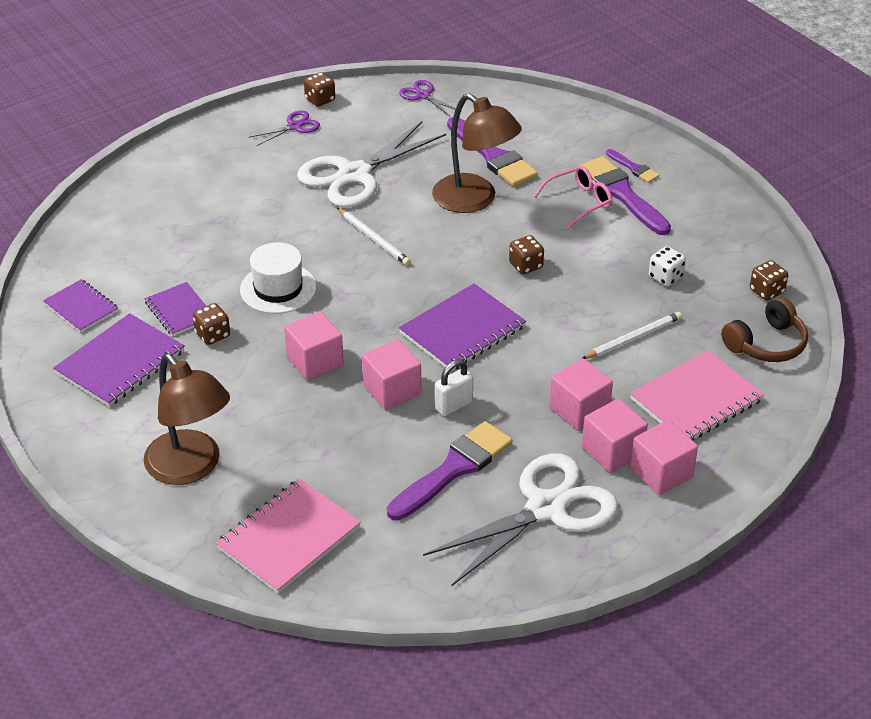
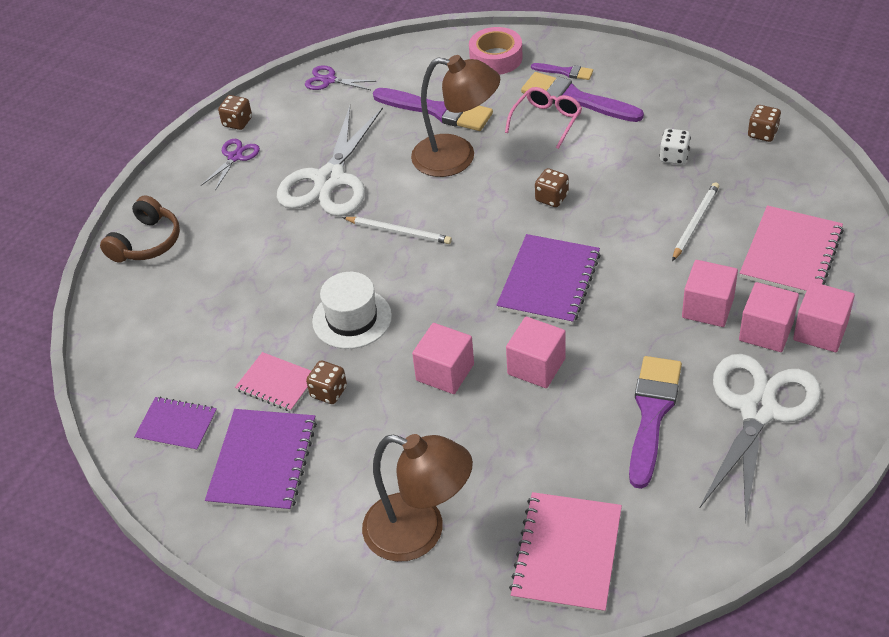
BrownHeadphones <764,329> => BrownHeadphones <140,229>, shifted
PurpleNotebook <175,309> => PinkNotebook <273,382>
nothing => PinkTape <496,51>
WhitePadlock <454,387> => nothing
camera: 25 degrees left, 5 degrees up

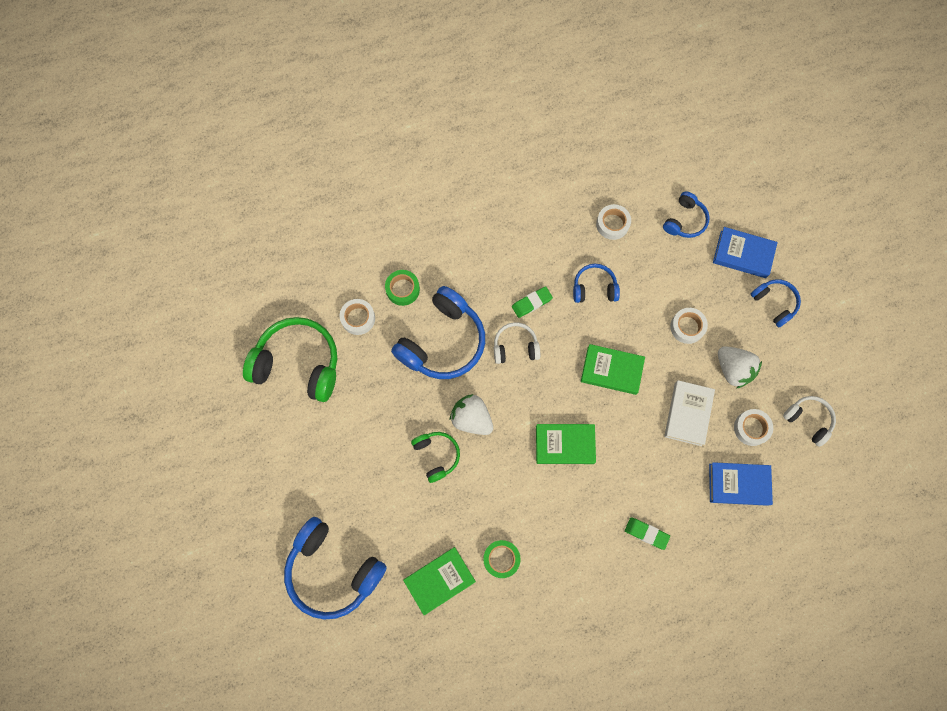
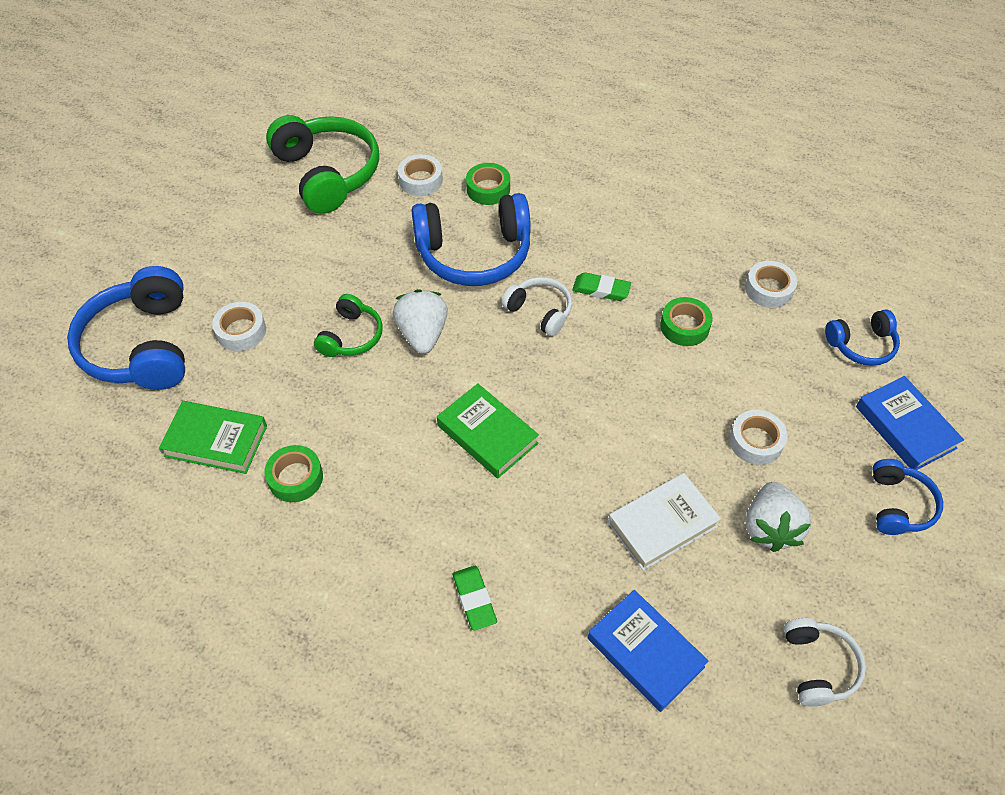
WhiteTape <753,427> => WhiteTape <239,326>, shifted
BlueHeadphones <596,283> => GreenTape <686,321>
GreenBook <613,369> => nothing
camera: 45 degrees right, 20 degrees down

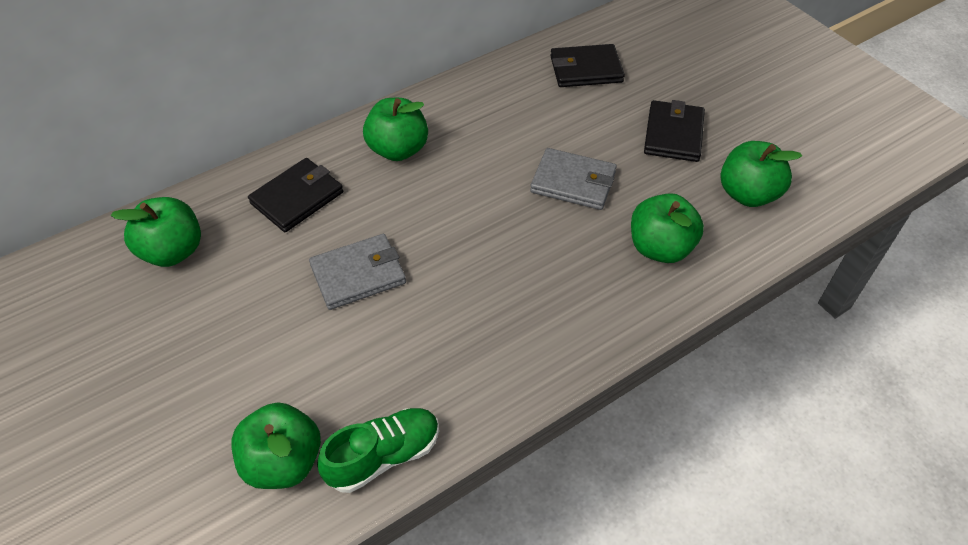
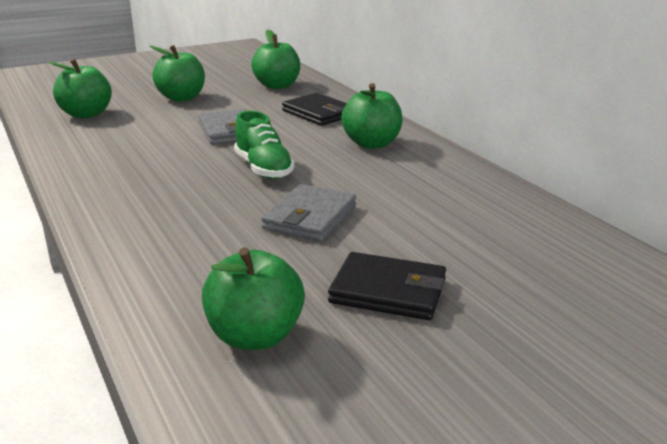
GreenApple <667,228> => GreenApple <177,73>, shifted
GreenShoe <378,450> => GreenShoe <264,145>, shifted
BlackWallet <587,65> => nothing
camera: 95 degrees right, 25 degrees down

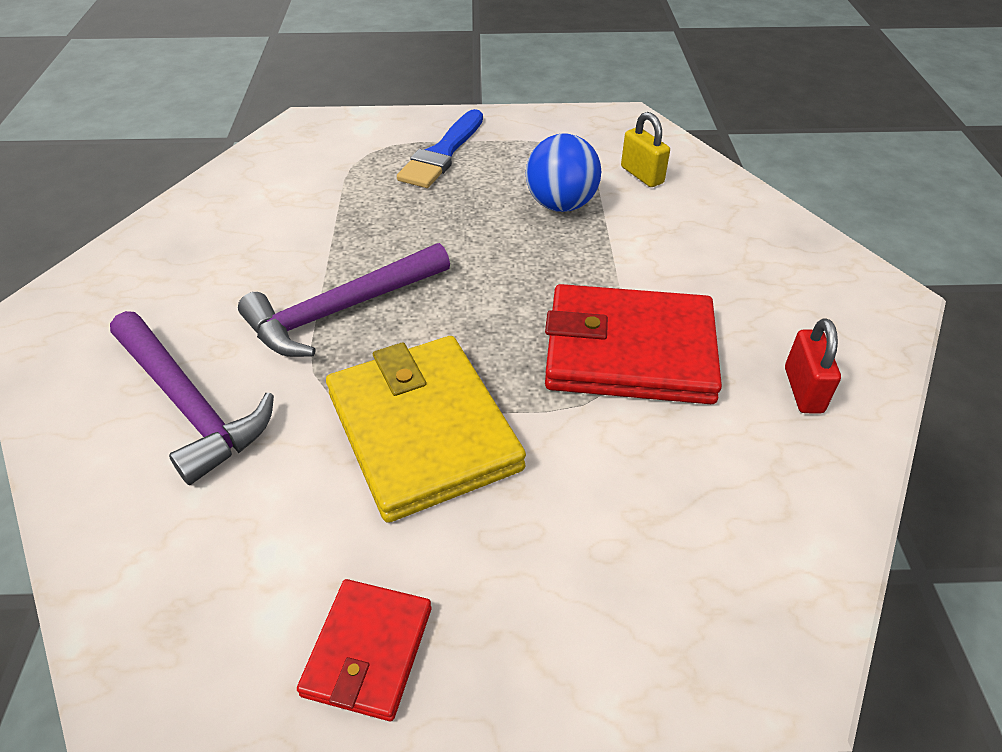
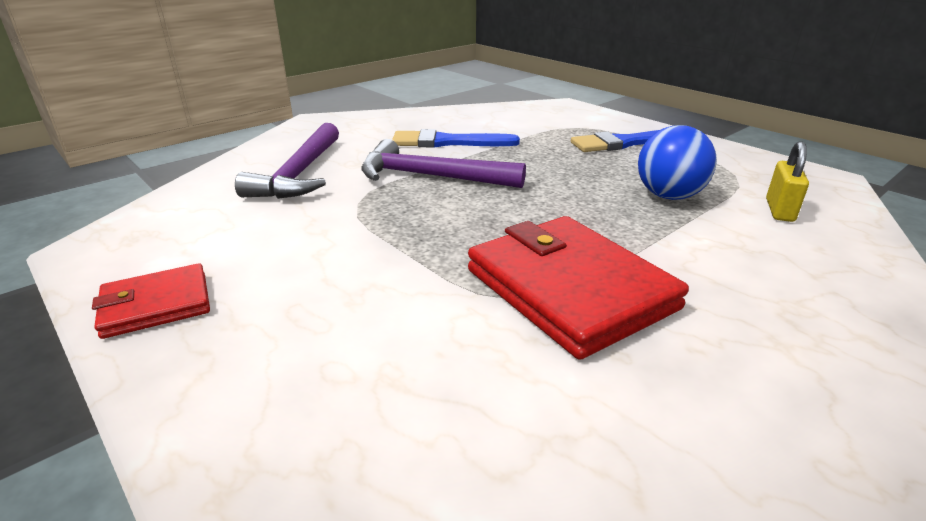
nothing => BlueBrush <456,138>
YellowWallet <426,429> => nothing
RedPadlock <813,366> => nothing
camera: 50 degrees right, 15 degrees down

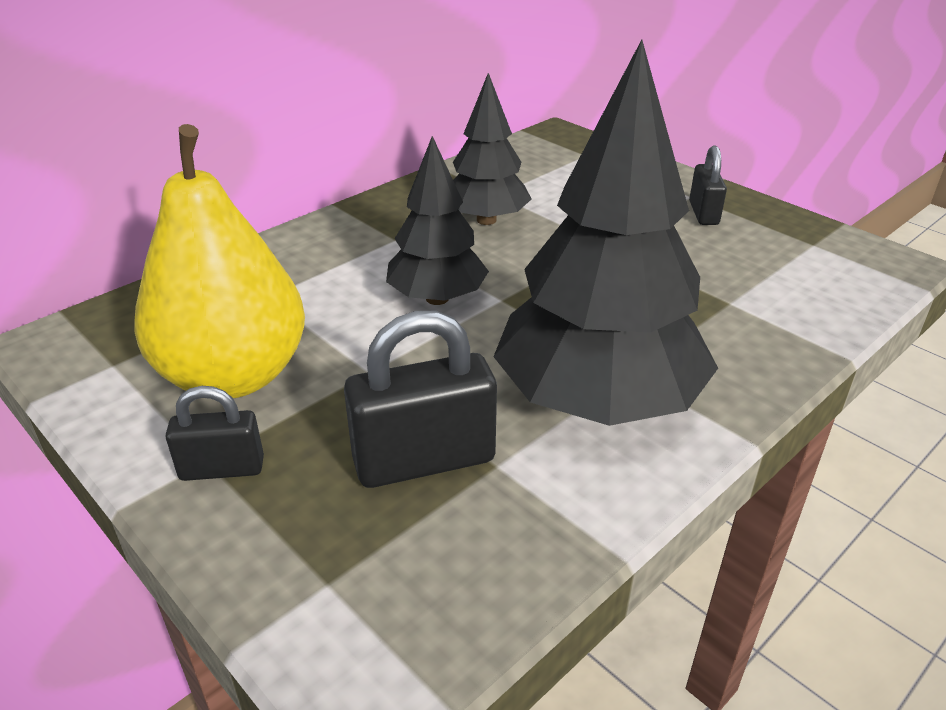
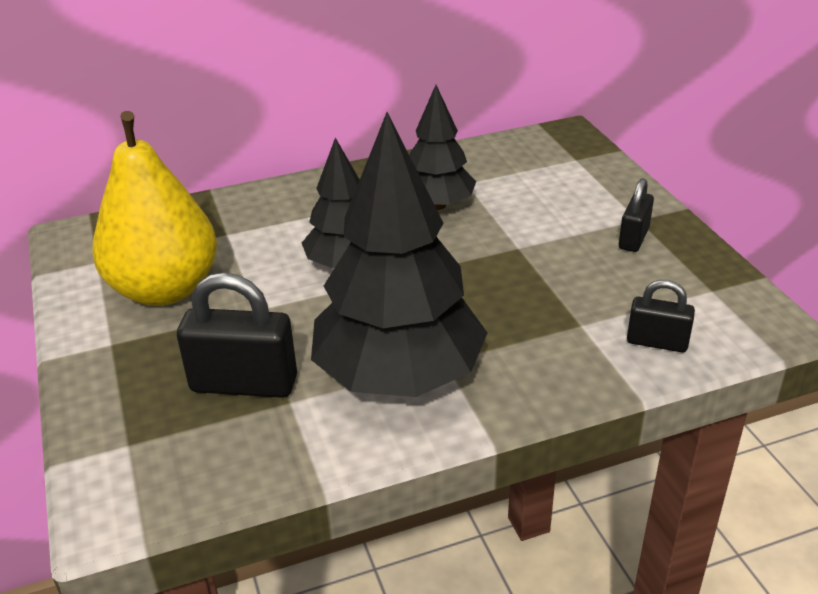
BlackPadlock <215,433> => BlackPadlock <661,316>, shifted
camera: 25 degrees right, 0 degrees up

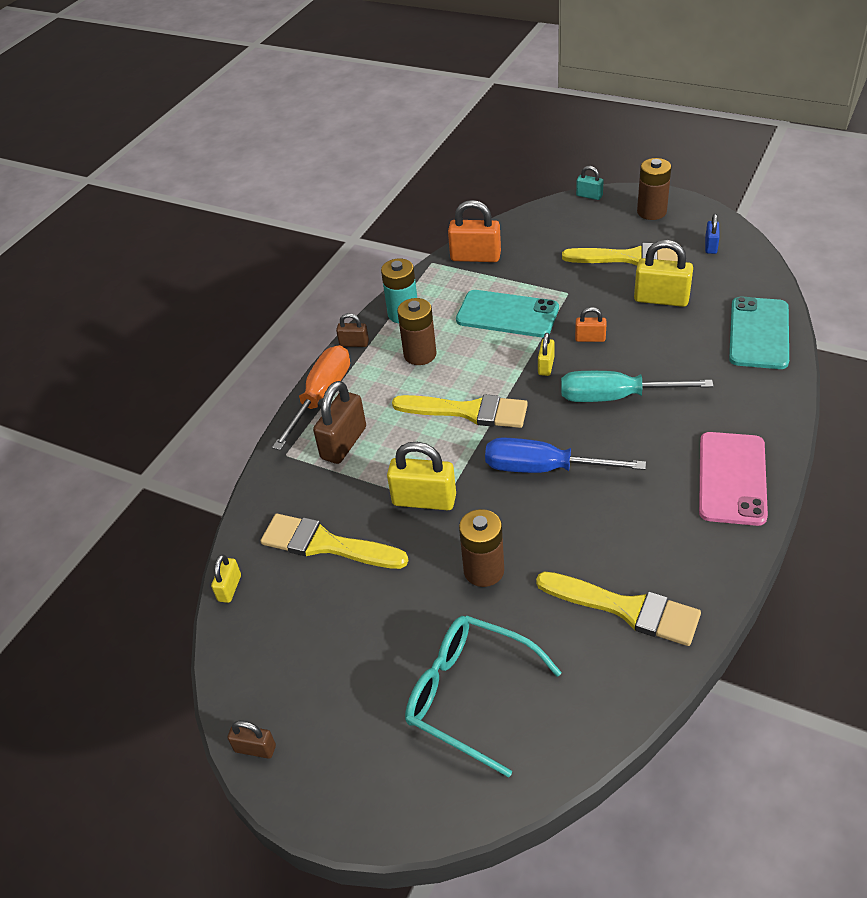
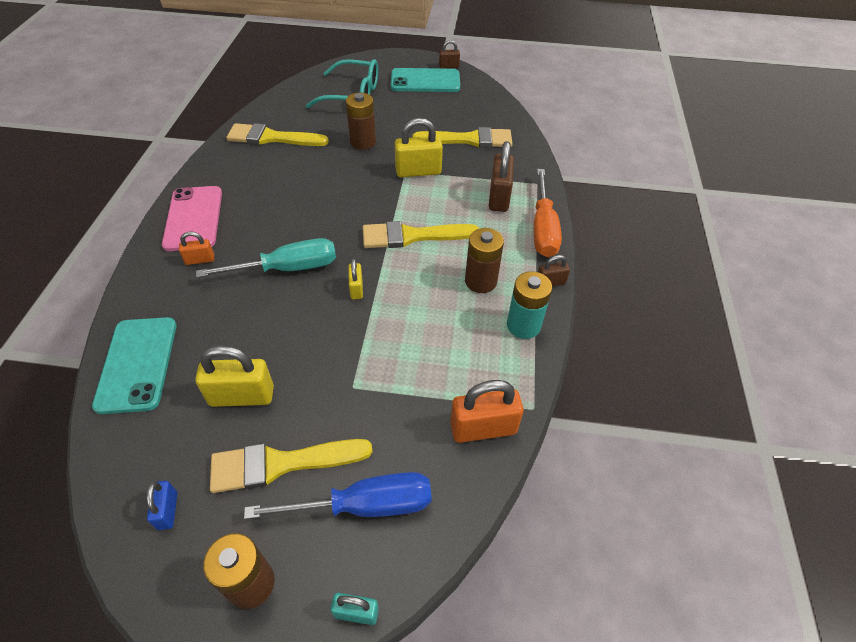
OrangePadlock <590,324> => OrangePadlock <196,248>, shifted
BlueScrewdriver <565,455> => BlueScrewdriver <338,495>, shifted
TurquoisePhone <507,313> => TurquoisePhone <425,80>, shifted
YellowPadlock <226,578> => nothing
camera: 155 degrees right, 5 degrees up

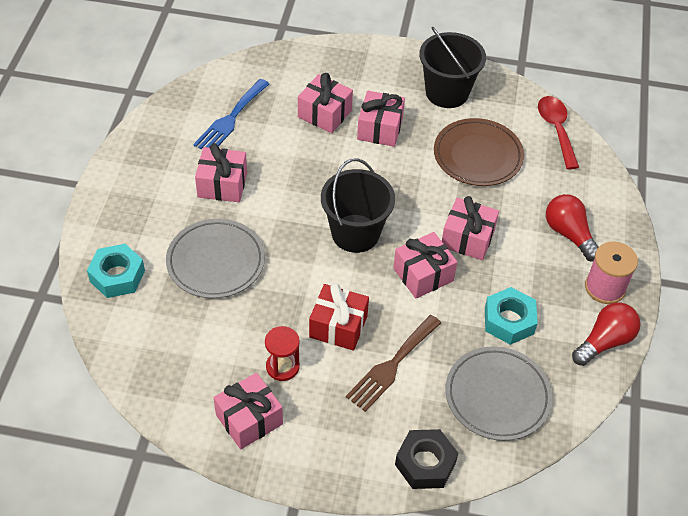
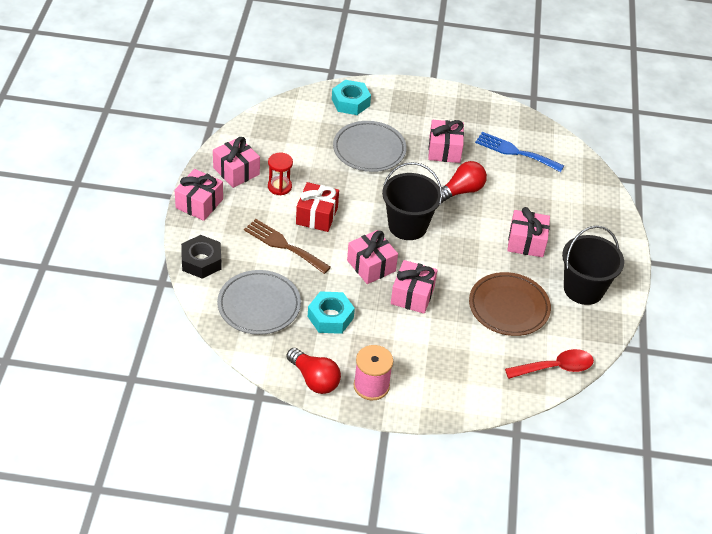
PinkGift <325,103> => PinkGift <199,195>, shifted
RedLightBulb <572,228> => RedLightBulb <464,182>, shifted
camera: 85 degrees right, 5 degrees down

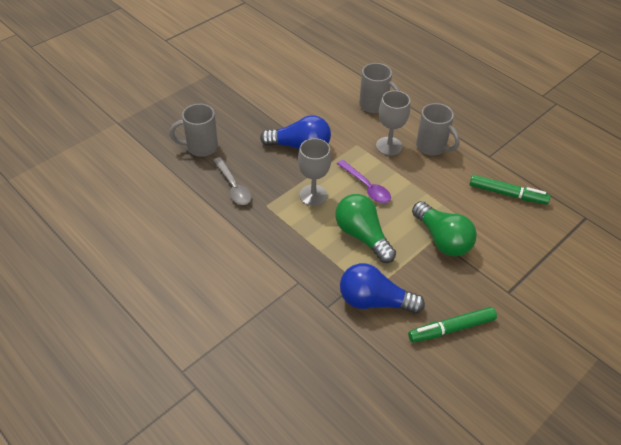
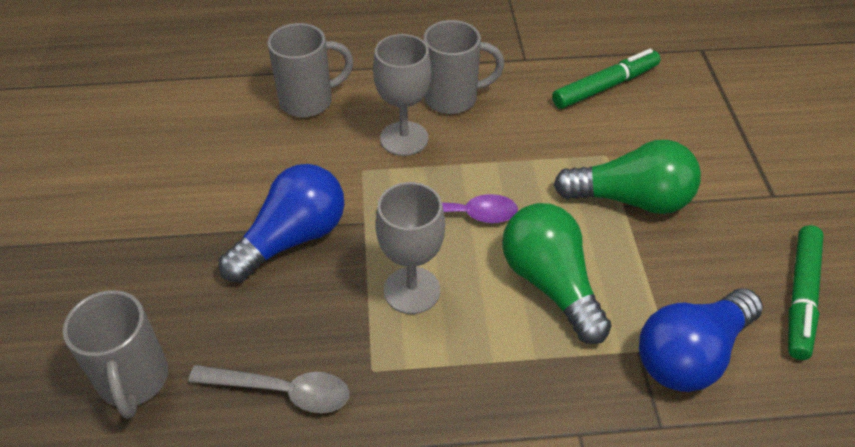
GreyMug <194,130> => GreyMug <115,354>, 45 degrees counterclockwise
GreenLightBulb <365,228> => GreenLightBulb <557,273>, 60 degrees clockwise
camera: 50 degrees left, 0 degrees up

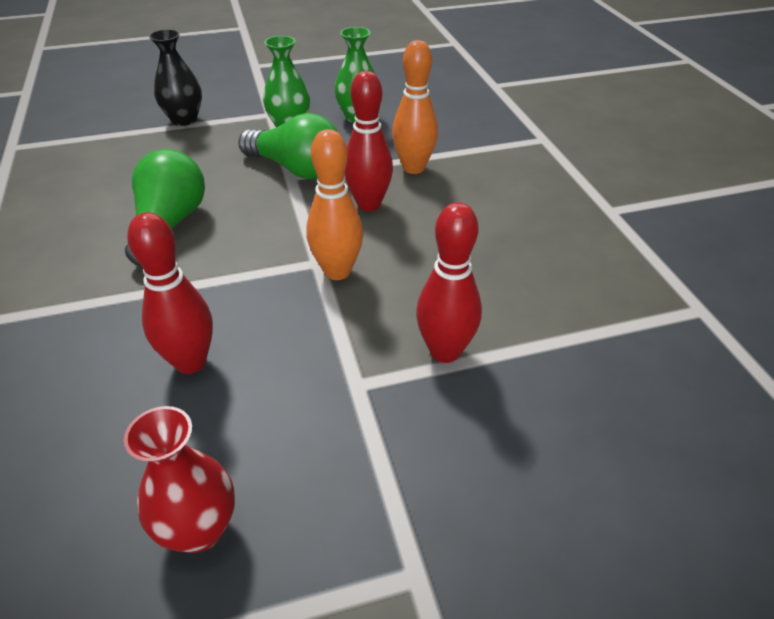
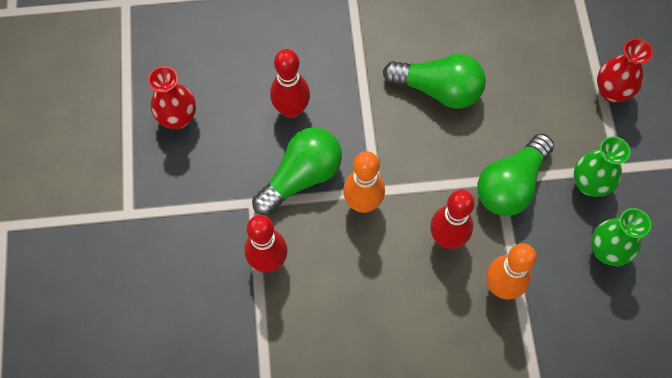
nothing => GreenLightBulb <297,171>
BlackVase <175,77> => RedVase <625,70>
camera: 100 degrees right, 25 degrees up

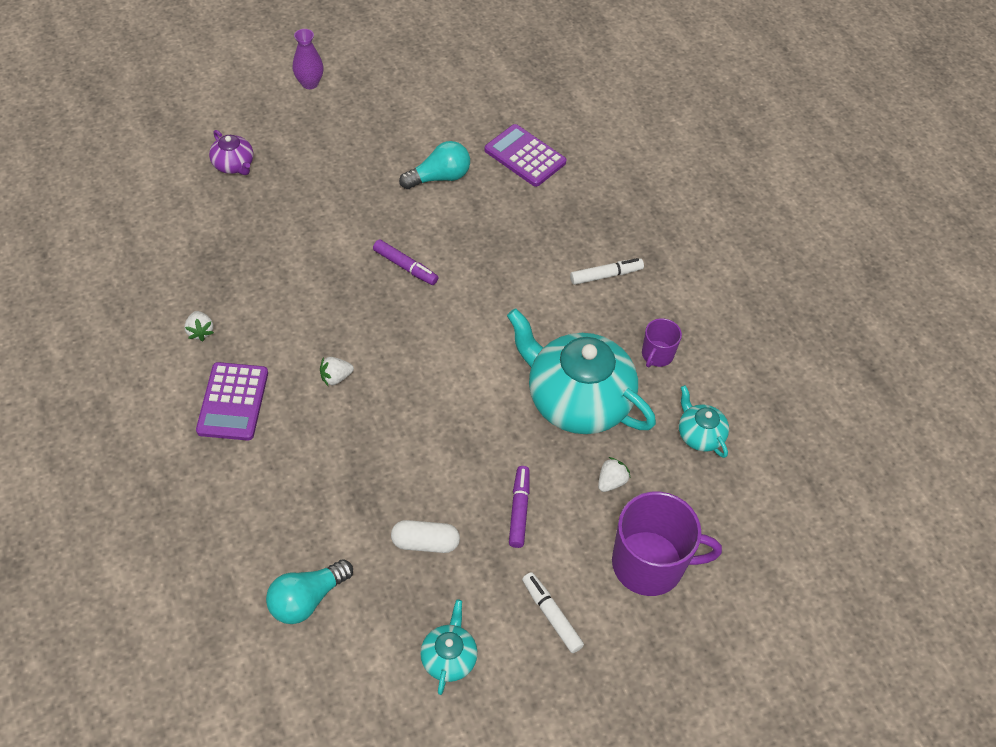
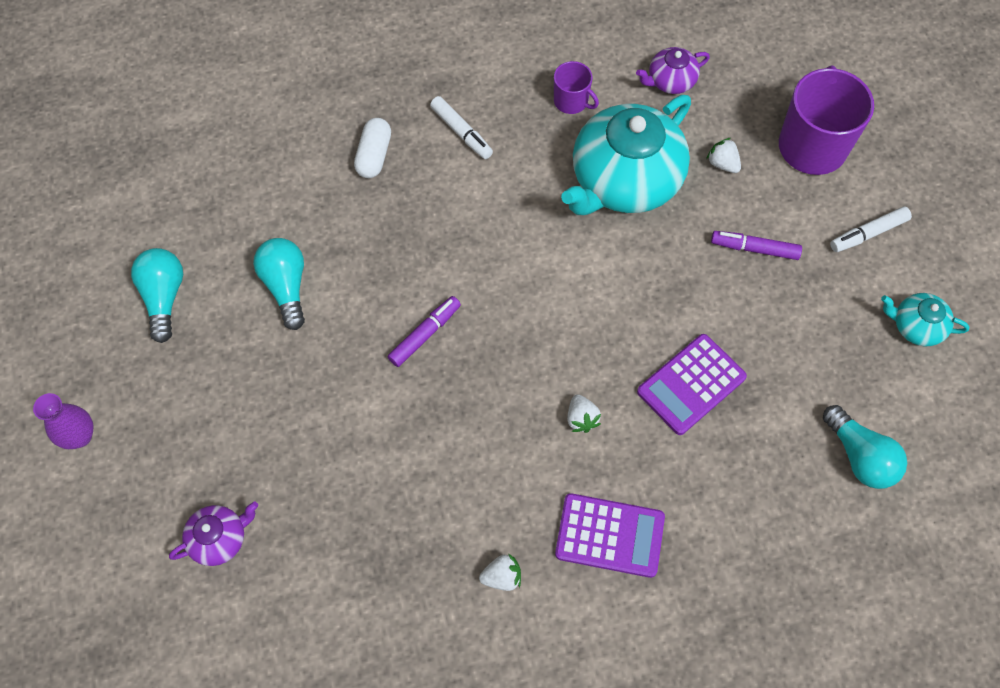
nothing => TurquoiseLightBulb <157,295>
WhiteCapsule <425,536> => WhiteCapsule <372,148>, shifted
WhiteMarker <607,271> => WhiteMarker <461,127>, 150 degrees clockwise
TurquoiseTeapot <704,421> => PurpleTeapot <673,70>
PurpleCalculator <525,155> => PurpleCalculator <692,384>, shifted
camera: 80 degrees left, 10 degrees up

